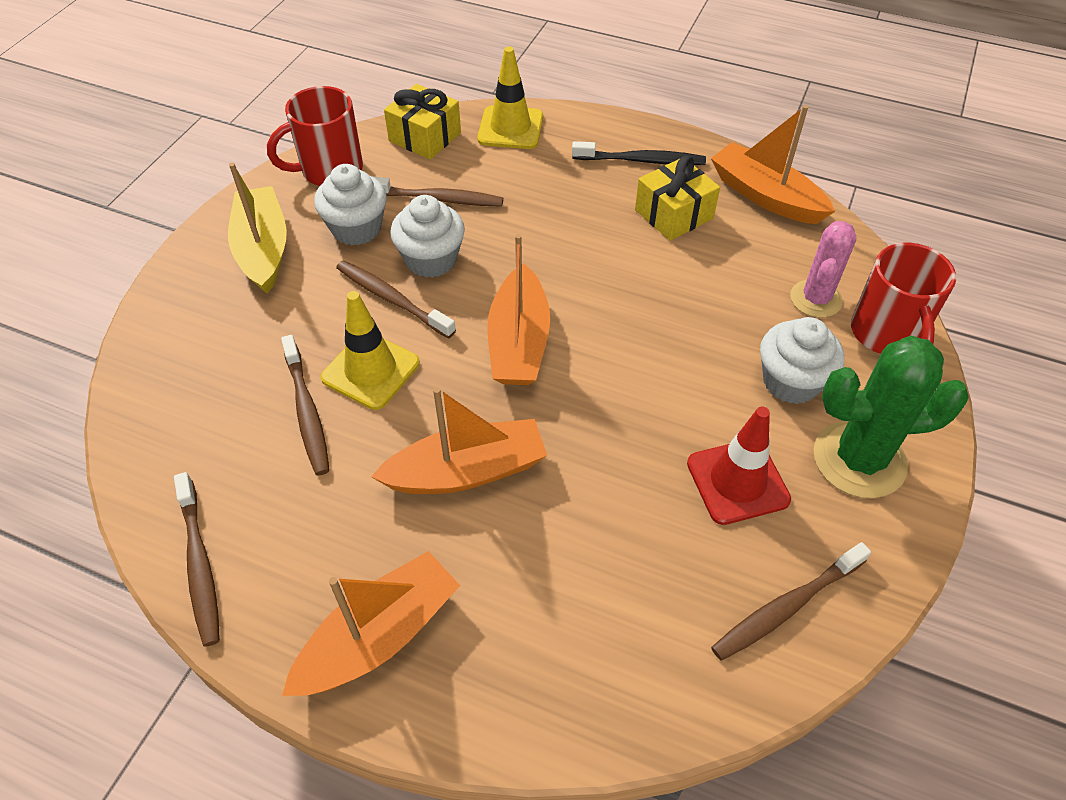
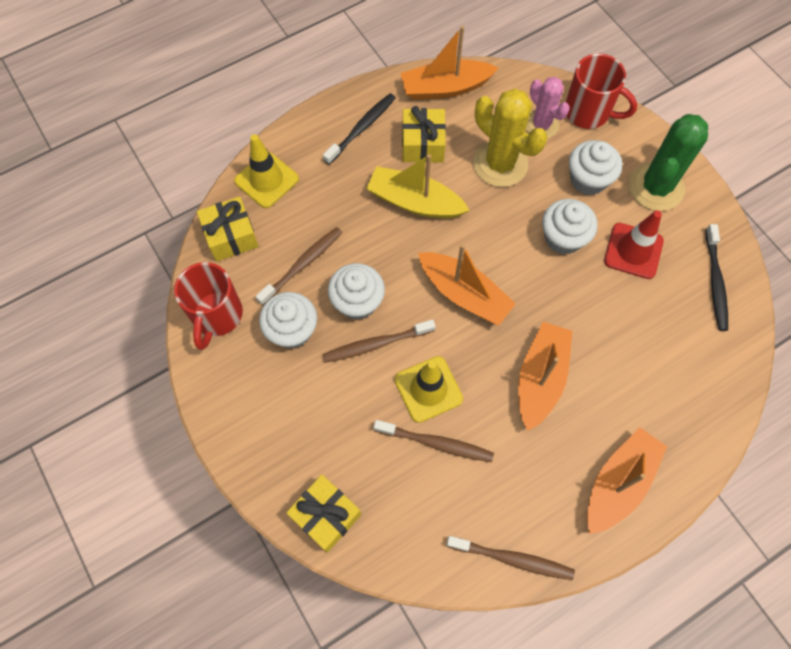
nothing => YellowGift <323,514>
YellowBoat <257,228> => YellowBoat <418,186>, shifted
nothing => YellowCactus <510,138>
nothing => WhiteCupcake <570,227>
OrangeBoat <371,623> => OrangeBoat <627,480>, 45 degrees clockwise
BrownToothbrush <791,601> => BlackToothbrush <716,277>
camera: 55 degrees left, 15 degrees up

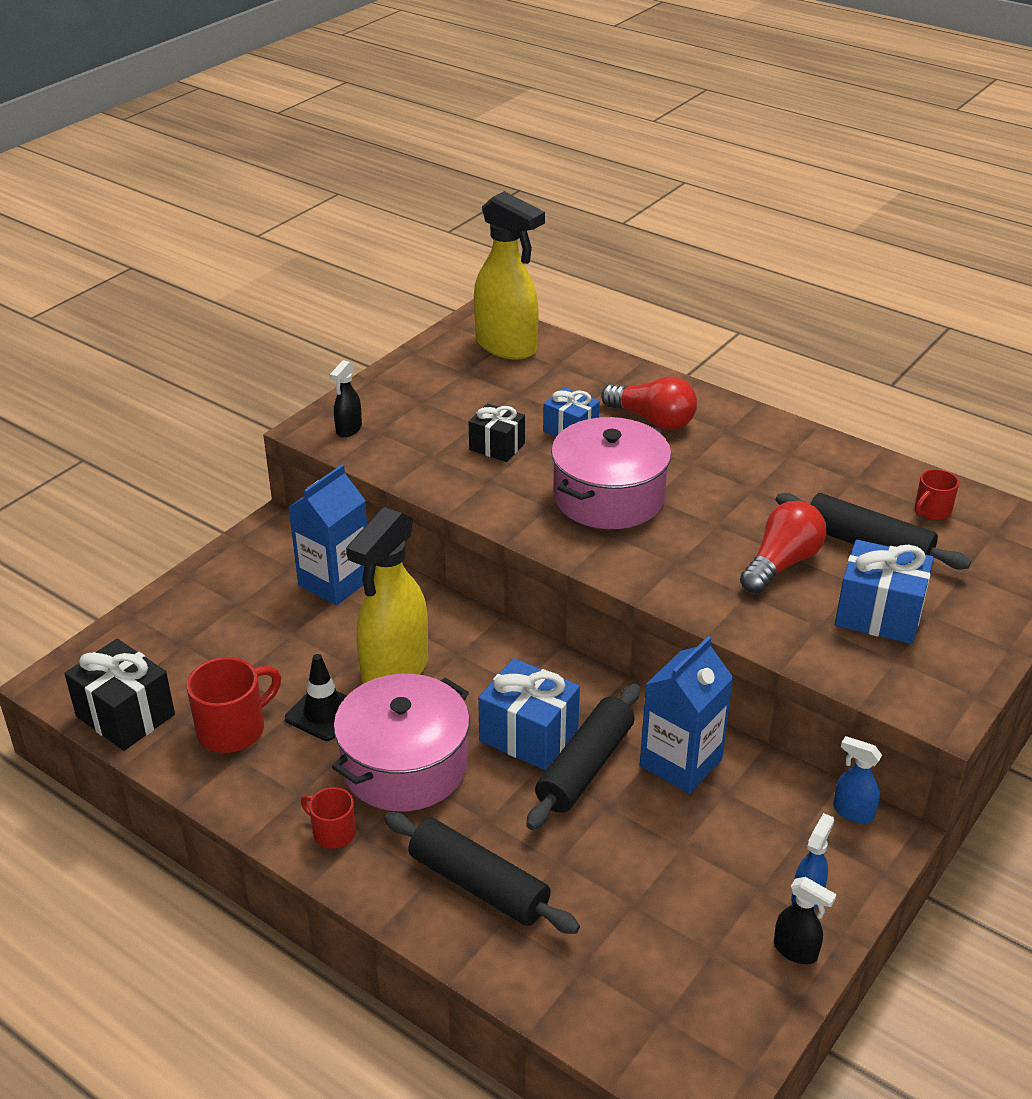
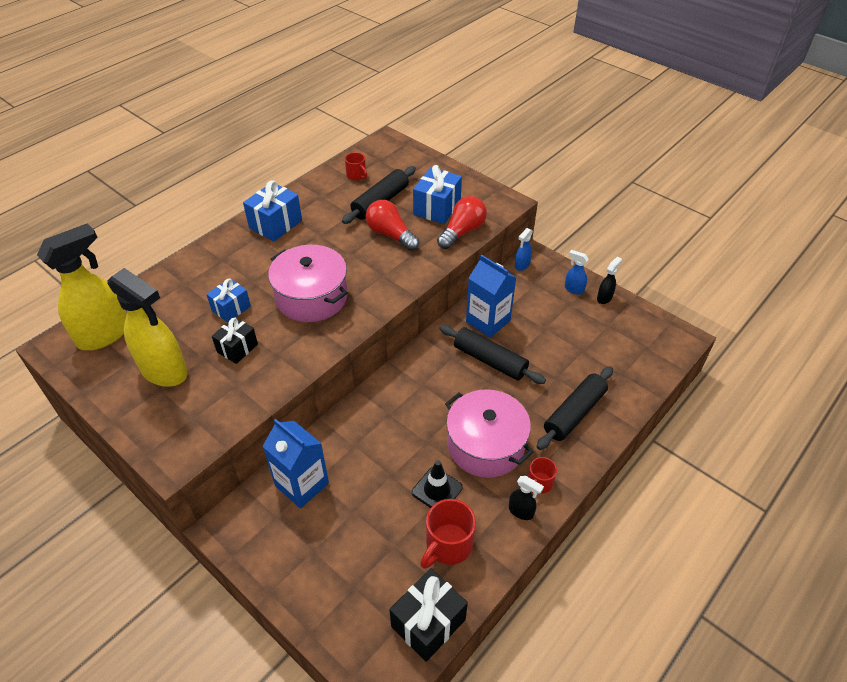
YellowSprayBottle <387,595> => YellowSprayBottle <148,327>, shifted
BlueGift <529,714> => BlueGift <272,211>, shifted
RedMug <234,705> => RedMug <448,534>, 105 degrees counterclockwise
RedLightBulb <649,403> => RedLightBulb <462,222>, shifted
BlackSprayBottle <346,398> => BlackSprayBottle <526,498>, shifted
camera: 85 degrees left, 10 degrees up

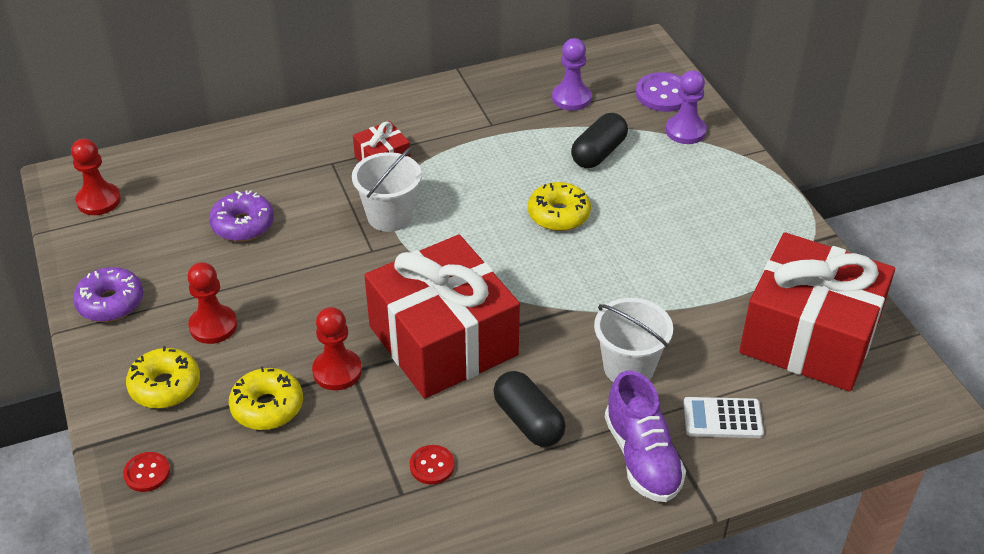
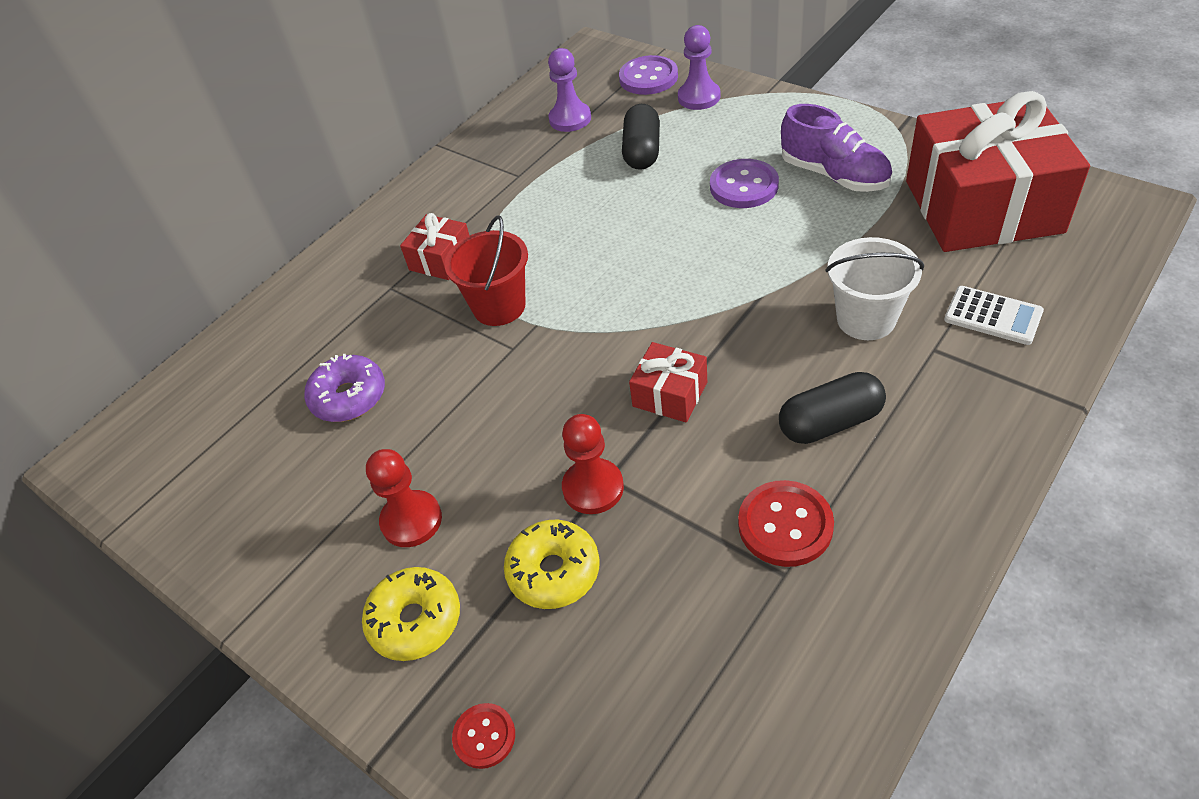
WhiteBucket <387,189> => RedBucket <486,270>
RedGift <442,317> => RedGift <668,382>, x0.43
nothing => PurpleButton <744,183>
RedButton <432,465> => RedButton <786,523>, x1.67
BlackCapsule <529,409> => BlackCapsule <832,408>, 45 degrees counterclockwise
PurpleShoe <645,436> => PurpleShoe <836,148>, shifted
WhiteCalculator <723,417> => WhiteCalculator <994,315>, 120 degrees counterclockwise
RedPawn <96,177> => nothing
PurpleDonut <108,294> => nothing
YellowDonut <559,206> => nothing
camera: 25 degrees left, 5 degrees up

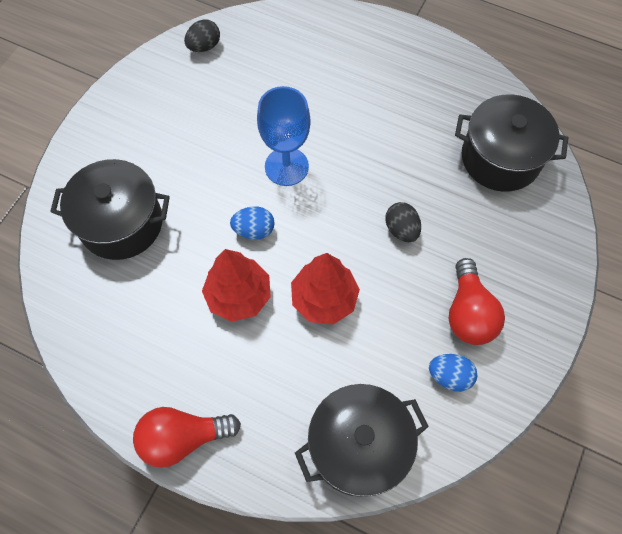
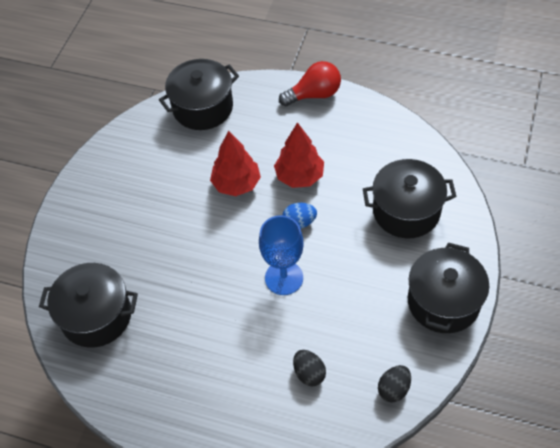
BlackEgg <403,222> => BlackEgg <309,368>, shifted
nothing => BlackPot <448,287>
BlueEgg <453,373> => nothing
RedLightBulb <477,301> => nothing
camera: 175 degrees right, 10 degrees down

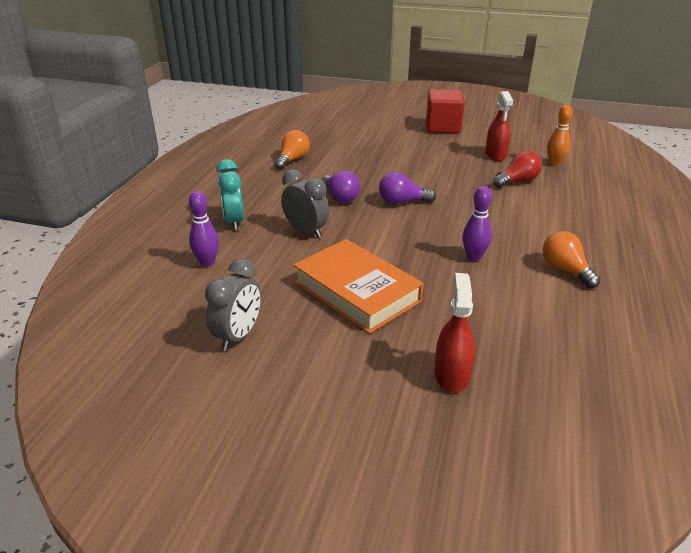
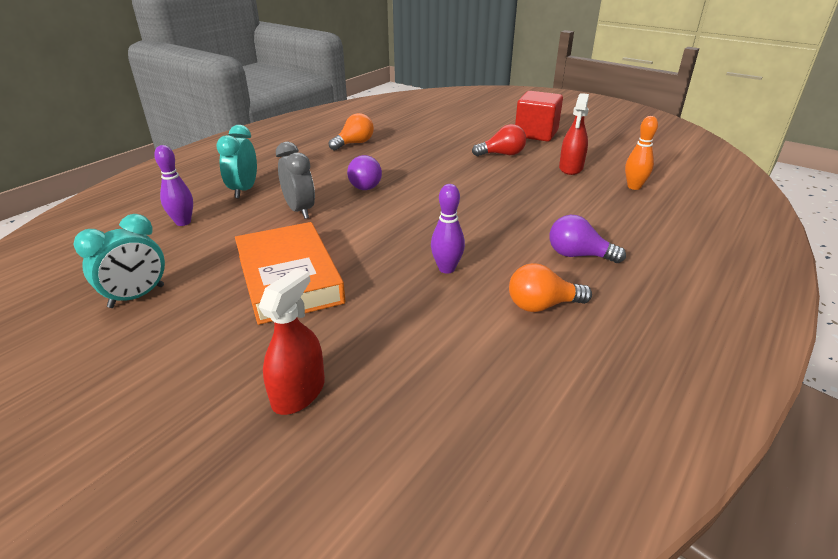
GreyClock <233,305> => TurquoiseClock <119,261>
RedLightBulb <517,169> => RedLightBulb <499,140>, shifted
OrangeLightBulb <571,259> => OrangeLightBulb <550,287>, 90 degrees counterclockwise
PurpleLightBulb <407,188> => PurpleLightBulb <588,239>, shifted
camera: 20 degrees right, 0 degrees up

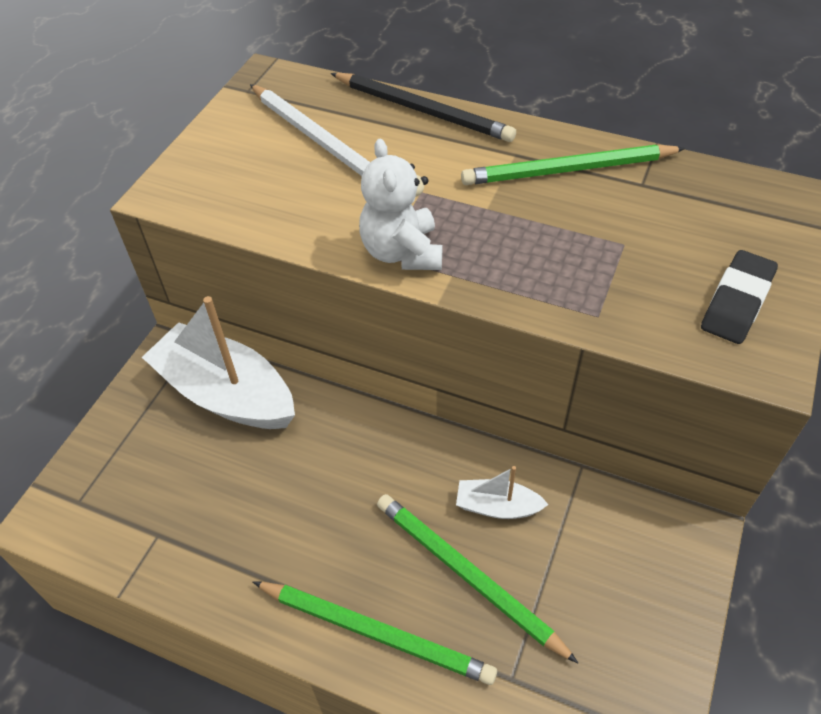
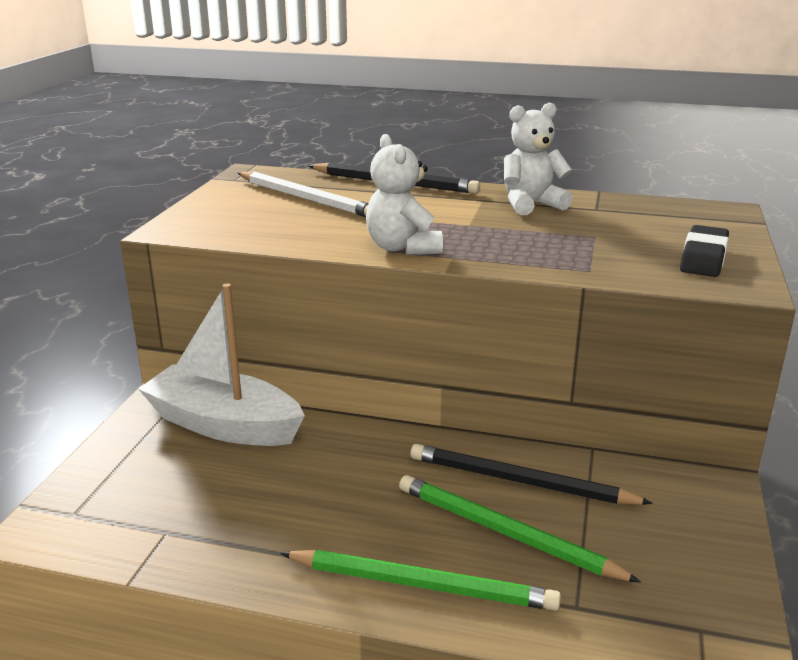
WhiteBoat <502,492> => BlackPencil <531,474>
GreenPencil <573,165> => WhiteTeddyBear <538,159>
camera: 10 degrees left, 25 degrees down

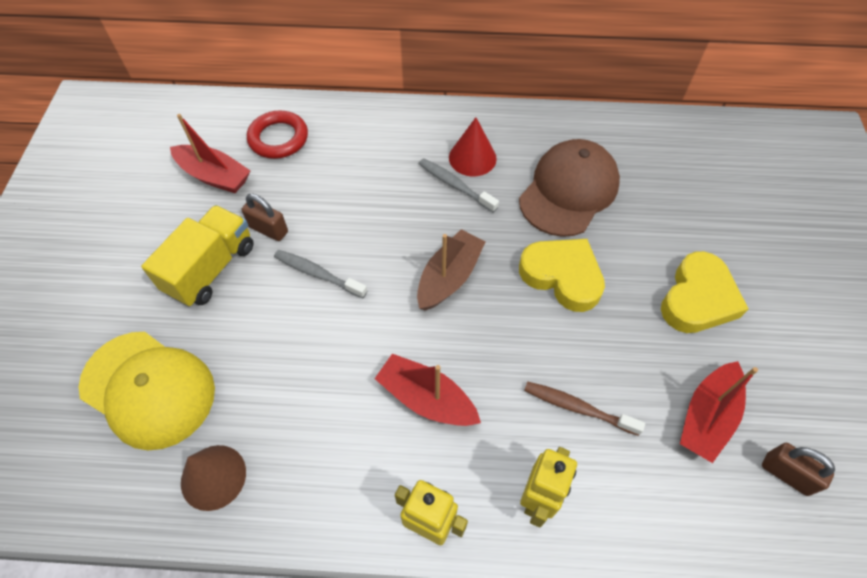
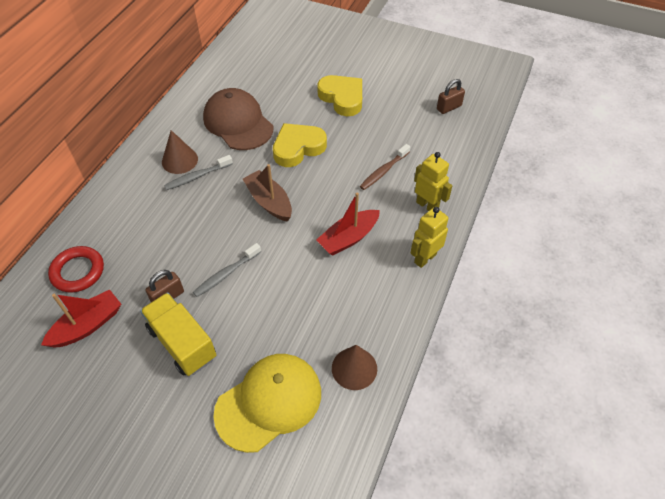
RedCone <473,146> => BrownCone <180,152>
RedBoat <719,412> => nothing
camera: 70 degrees left, 5 degrees down

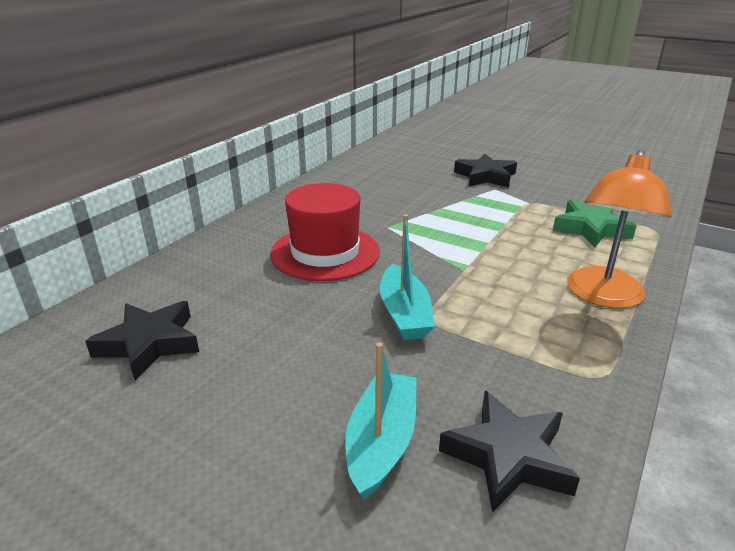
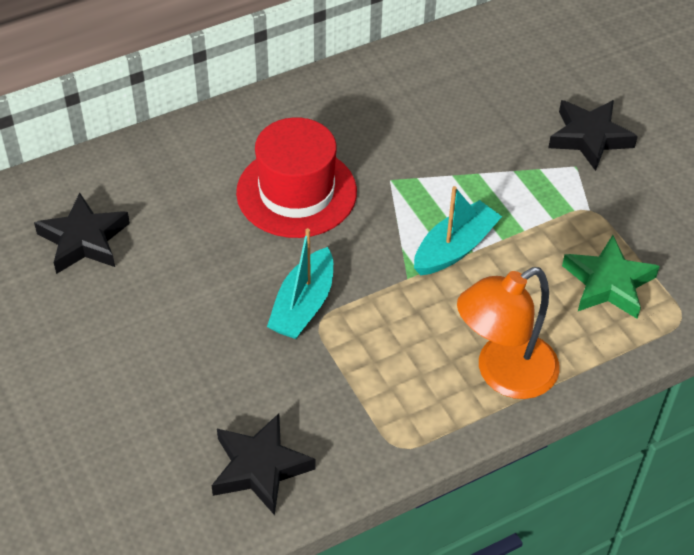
TurquoiseBoat <381,421> => TurquoiseBoat <458,230>, shifted
camera: 30 degrees right, 20 degrees up

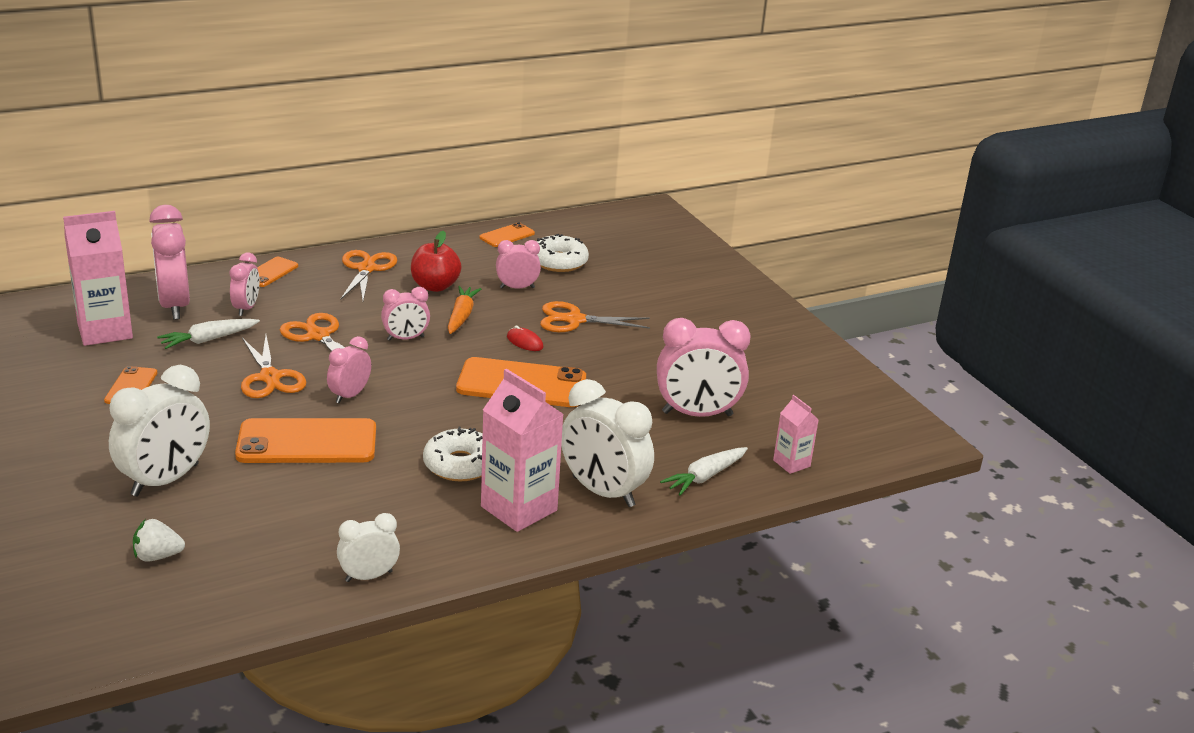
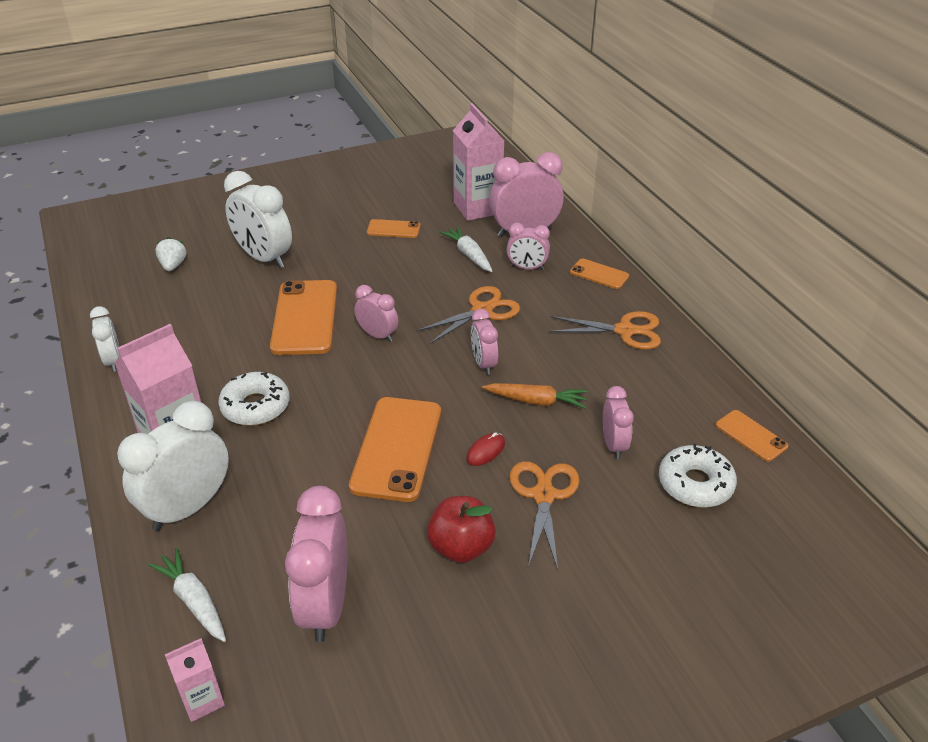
RedApple <436,261> => RedApple <461,529>, shifted
OrangeScissors <273,366> => nothing
camera: 95 degrees right, 10 degrees up

